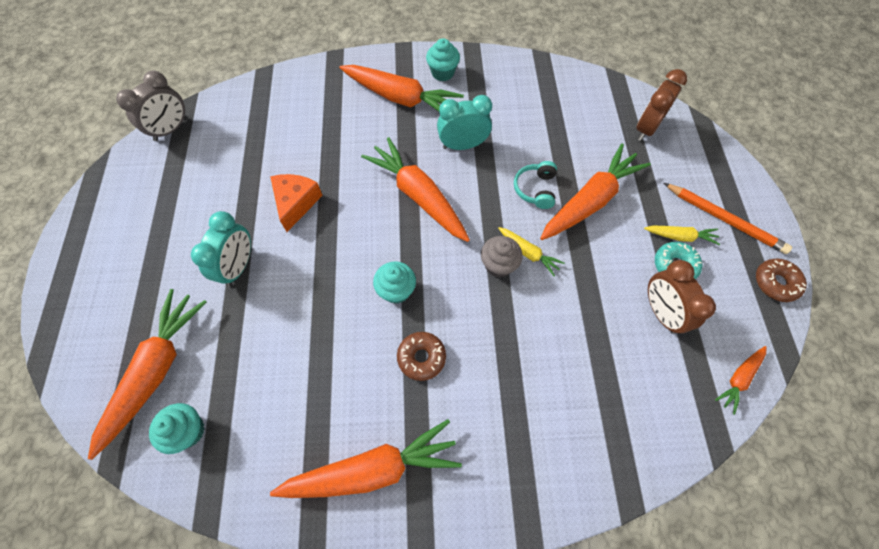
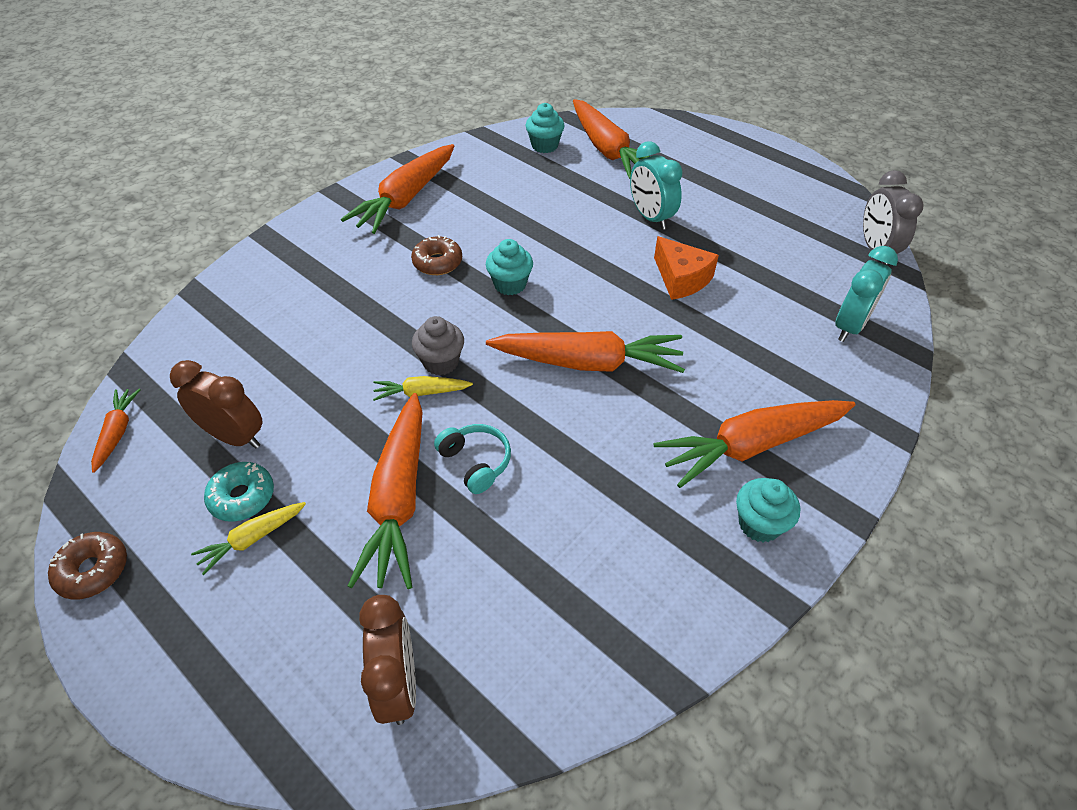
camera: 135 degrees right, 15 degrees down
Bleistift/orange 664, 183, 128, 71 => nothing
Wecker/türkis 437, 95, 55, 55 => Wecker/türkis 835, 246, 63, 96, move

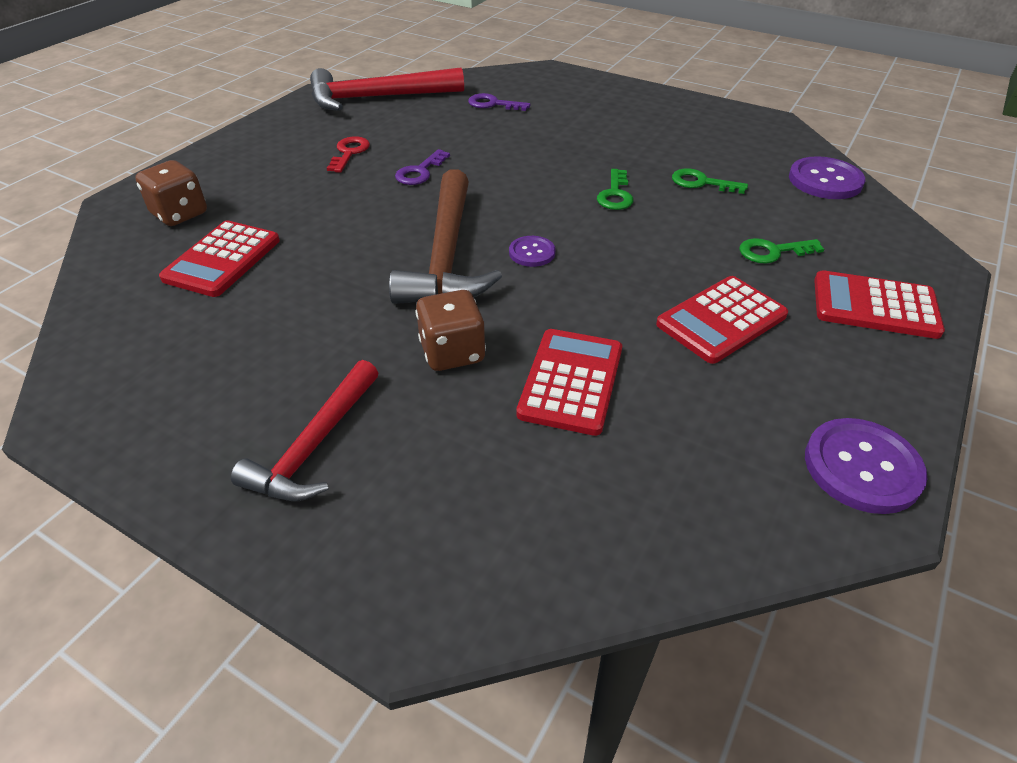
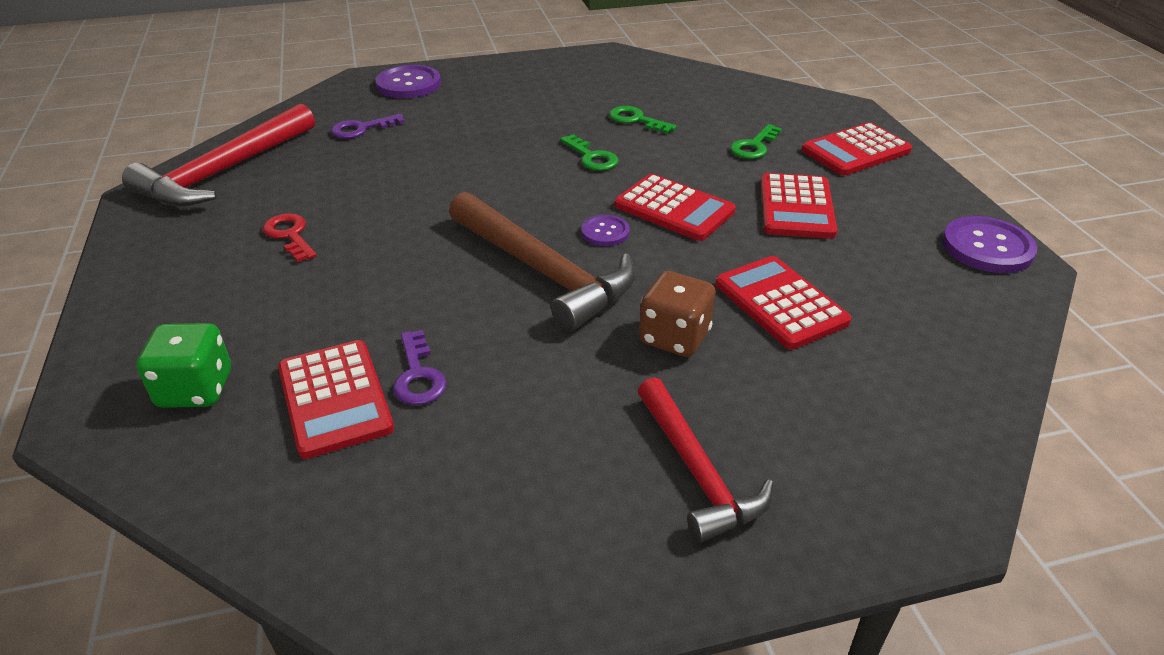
camera: 45 degrees left, 5 degrees down
nothing => Taschenrechner/rot 615, 174, 121, 67
Schlüssel/lila 395, 149, 55, 36 => Schlüssel/lila 393, 330, 54, 75, move
Knopf/lila 789, 156, 76, 43 => Knopf/lila 375, 65, 66, 33, move
Spielwürfel/braun 135, 160, 72, 66 => Spielwürfel/grün 136, 323, 95, 85
Schlüssel/grün 672, 168, 76, 26 => Schlüssel/grün 609, 106, 67, 28, 60 degrees clockwise

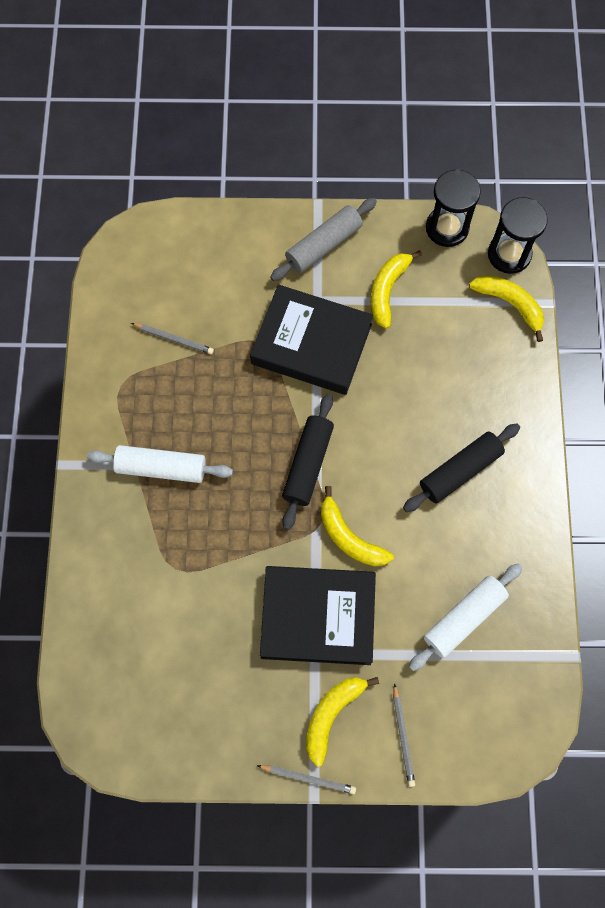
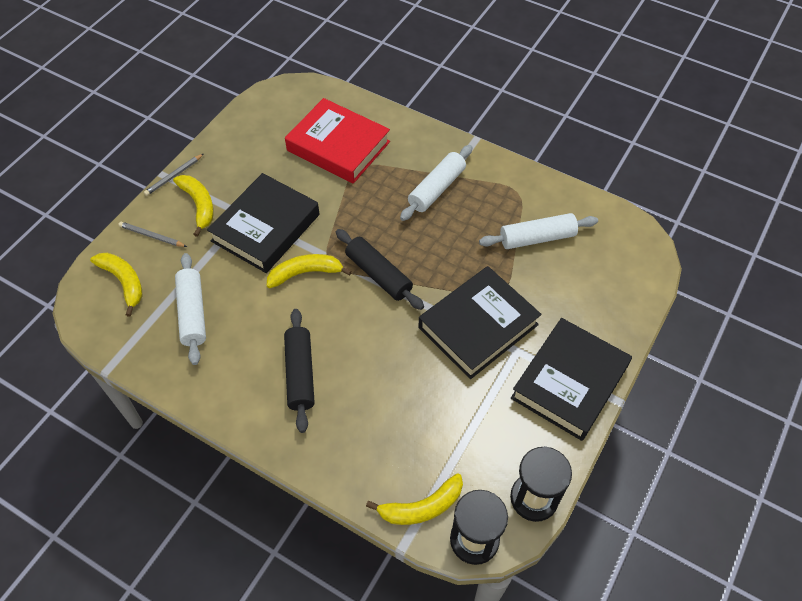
camera: 120 degrees right, 15 degrees down
nothing => Buch/rot 285, 98, 105, 86
Banane/gelb 371, 250, 51, 79 => Banane/gelb 90, 253, 53, 64, move
Bleistift/grau 131, 323, 83, 31 => Nudelholz/weiß 479, 213, 119, 36
Nudelholz/grau 270, 198, 107, 83 => Buch/schwarz 511, 318, 121, 123

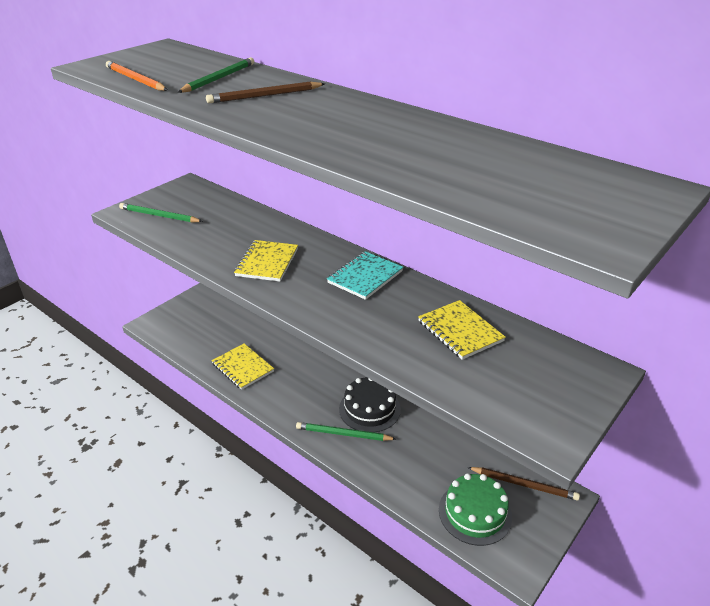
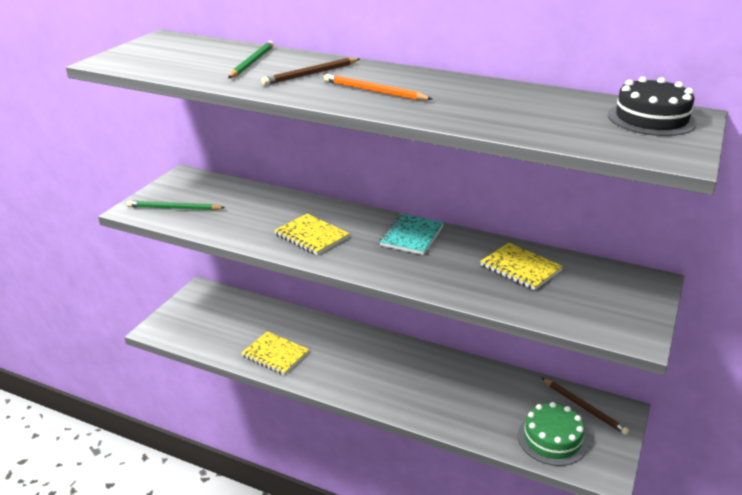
camera: 15 degrees left, 5 degrees down
Bleistift/grün 296, 422, 100, 19 => nothing
Bleistift/orange 106, 61, 61, 30 => Bleistift/orange 324, 74, 108, 26, move
Kuchen/schwarz 339, 377, 62, 55 => Kuchen/schwarz 608, 77, 89, 59, move
Notizbuch/gelb 234, 240, 64, 42 => Notizbuch/gelb 274, 214, 76, 41, 45 degrees counterclockwise
Bleistift/braun 467, 467, 113, 33 => Bleistift/braun 542, 378, 87, 57, 45 degrees clockwise

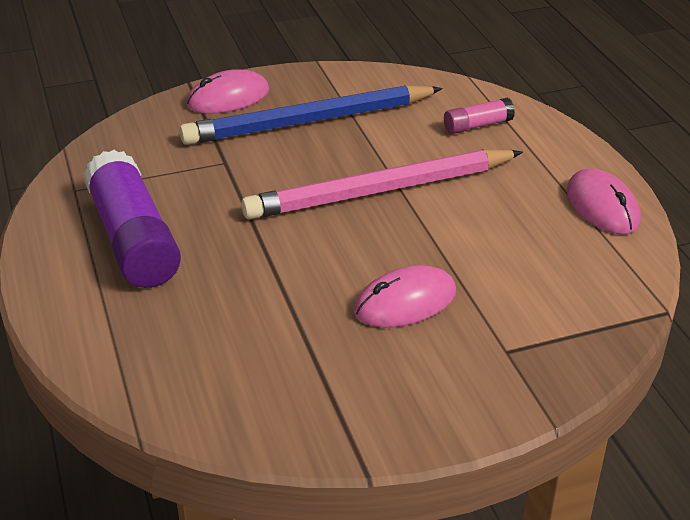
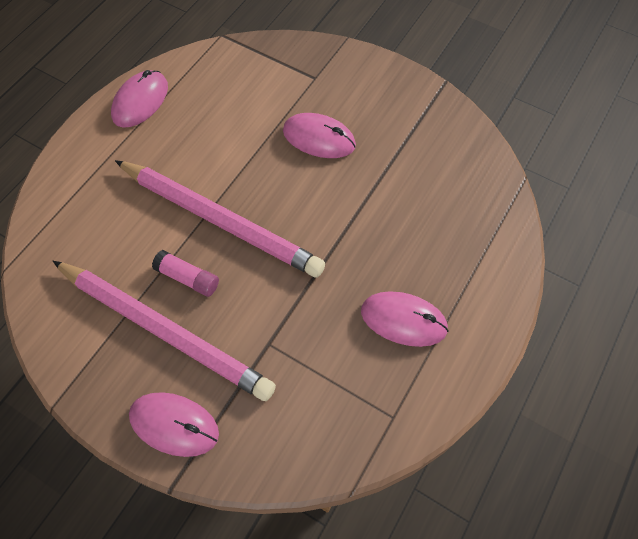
camera: 130 degrees left, 25 degrees up
Klebestift/rosa 444, 98, 71, 36 => Klebestift/rosa 152, 250, 67, 47, move
Klebestift/lila 84, 150, 97, 138 => Computermaus/rosa 361, 291, 88, 56
Bleistift/blau 179, 85, 264, 60 => Bleistift/rosa 53, 261, 223, 140

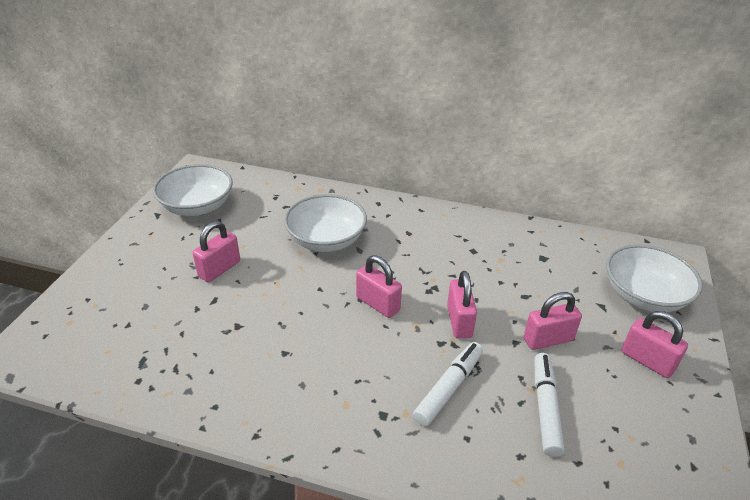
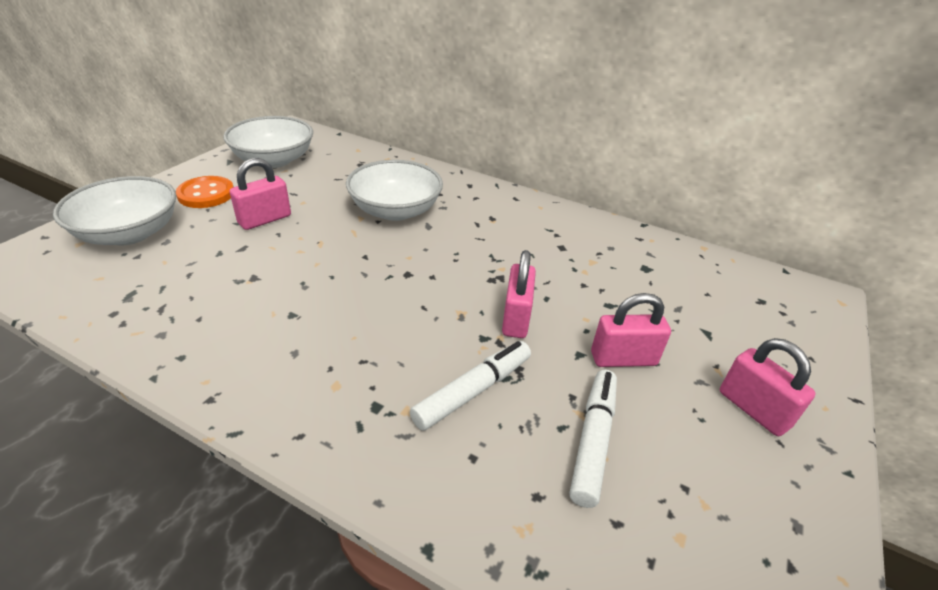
camera: 10 degrees right, 0 degrees up
Vorhängeschloss/rosa 356, 255, 46, 63 => nothing
nothing => Knopf/orange 176, 176, 57, 32
Schüssel/weiß 606, 244, 97, 68 => Schüssel/weiß 53, 176, 123, 70, move

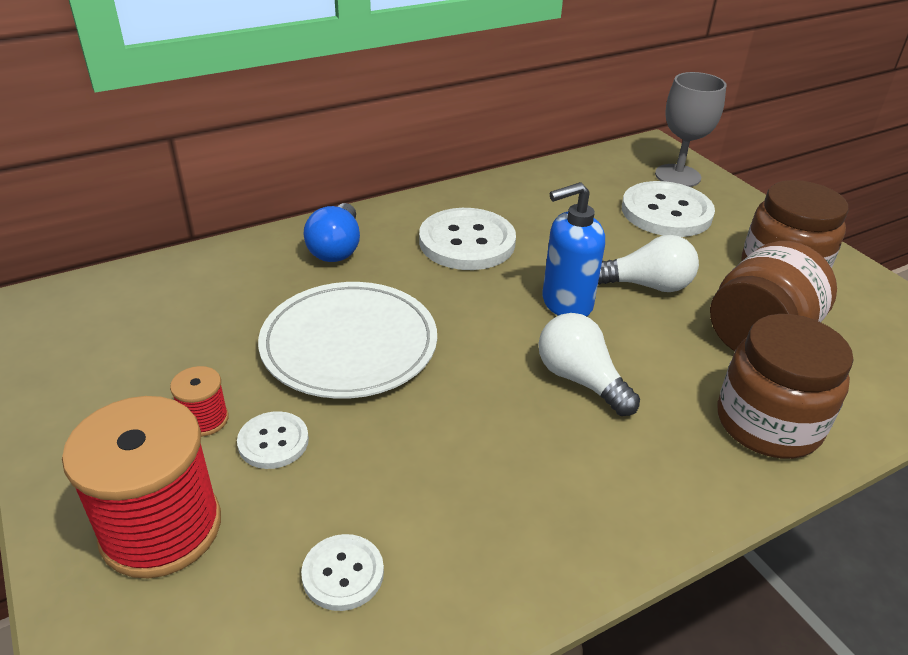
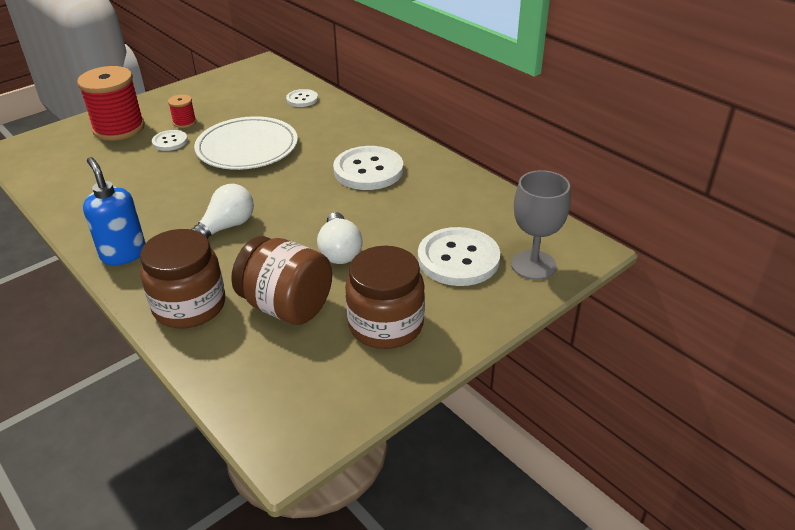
camera: 80 degrees right, 0 degrees up
Glühbirne/blau 303, 203, 57, 59 => nothing
Knopf/weiß 301, 534, 83, 77 => Knopf/weiß 286, 89, 32, 18, move
Seifenspender/blau 542, 182, 63, 135 => Seifenspender/blau 83, 157, 62, 109, move

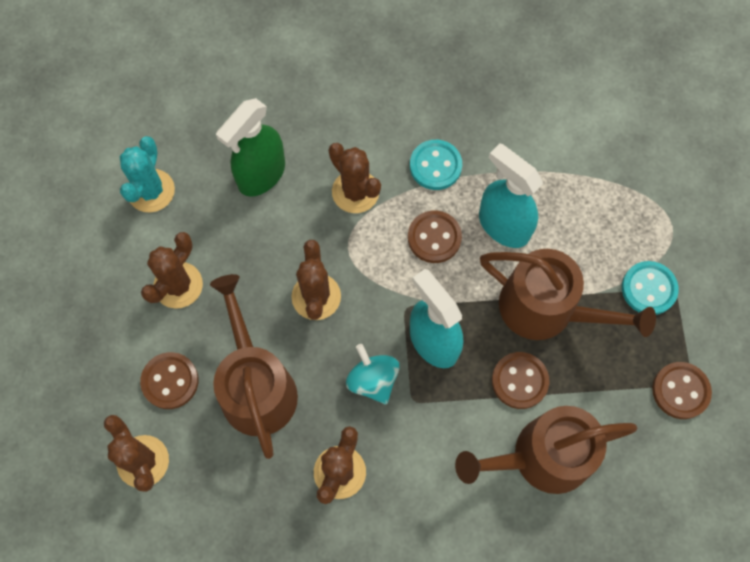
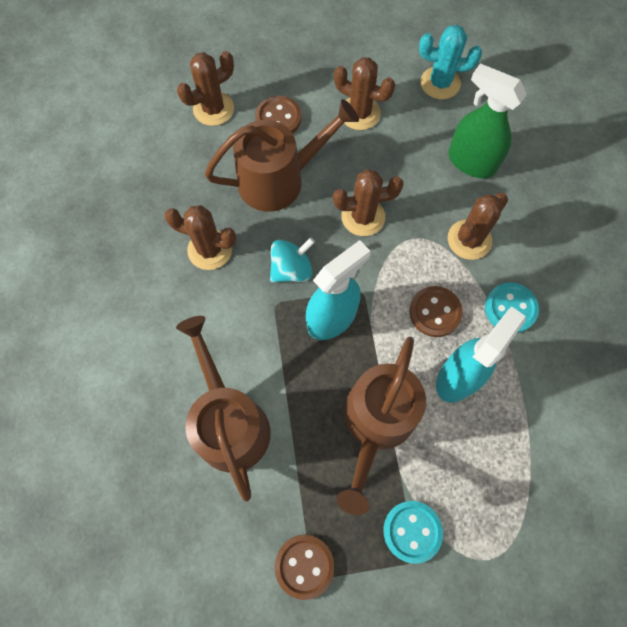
camera: 85 degrees right, 0 degrees up
Knopf/braun 492, 352, 57, 57 => nothing

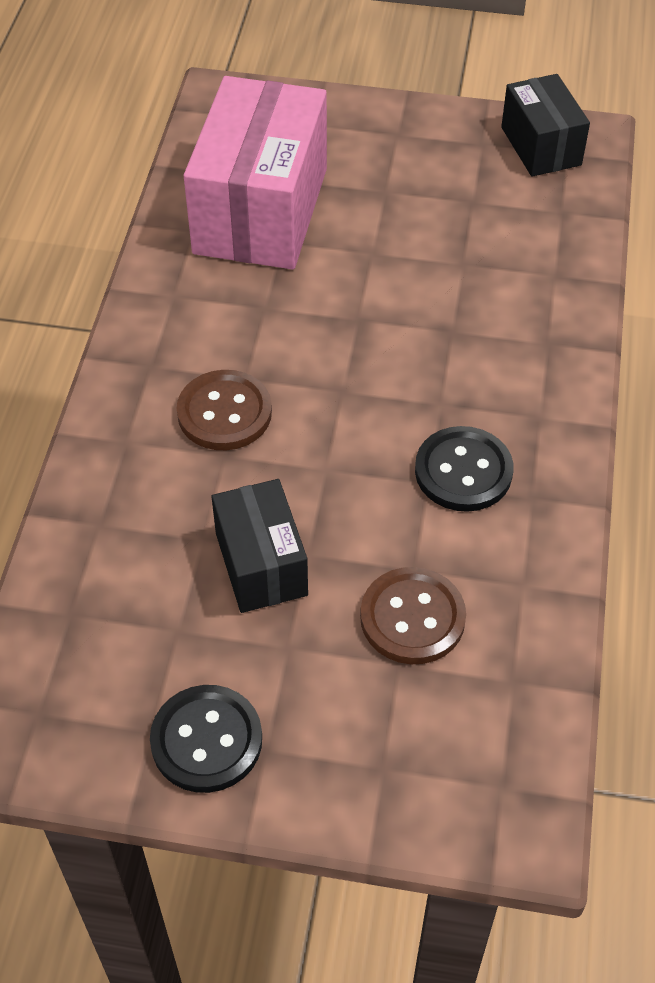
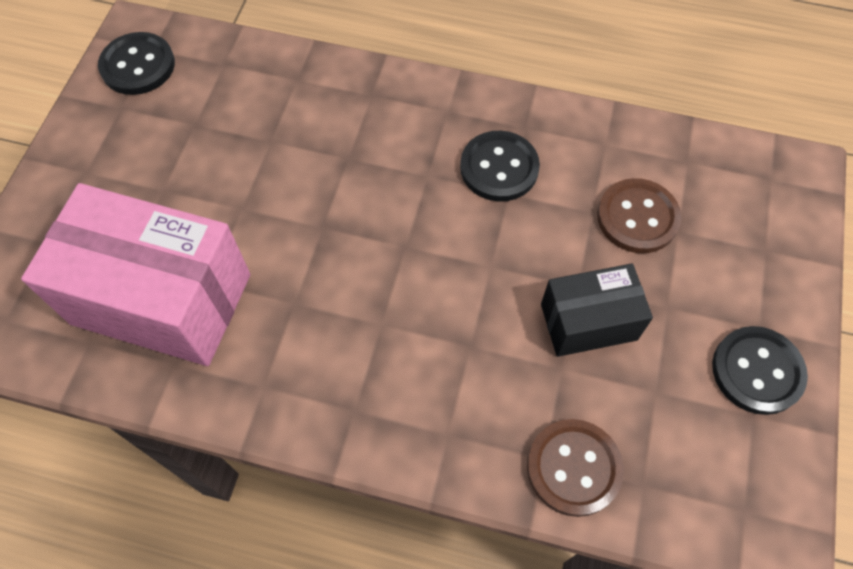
camera: 85 degrees left, 10 degrees up
Knopf/braun 176, 370, 96, 80 => Knopf/braun 527, 419, 97, 98, move
Schachtel/schwarz 501, 74, 89, 103 => Knopf/schwarz 98, 32, 77, 63

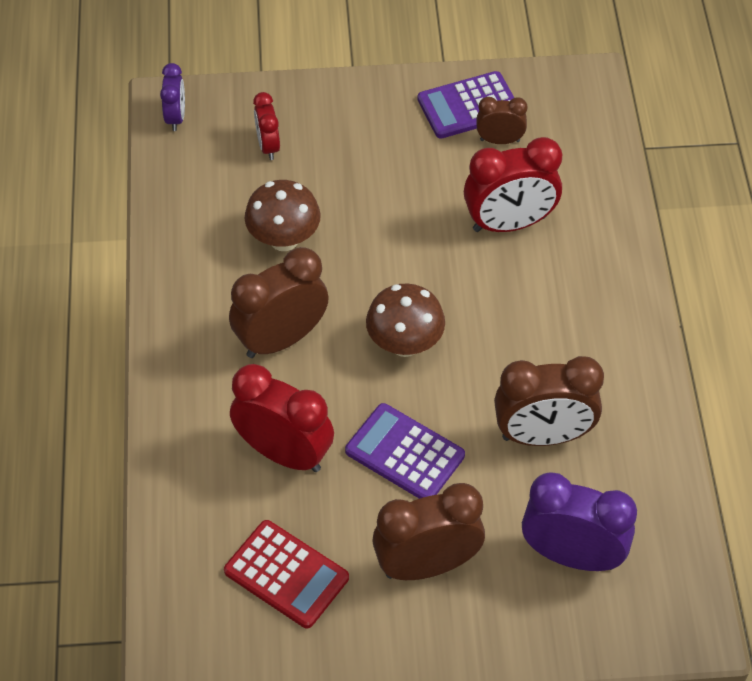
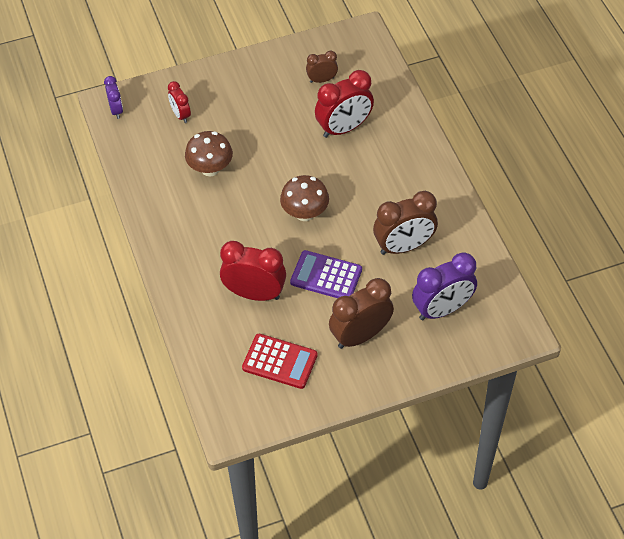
camera: 15 degrees left, 0 degrees up
Wecker/braun 229, 247, 100, 111 => nothing
Taschenrechner/lila 418, 71, 96, 67 => nothing
Wecker/lila 522, 473, 115, 98 => Wecker/lila 412, 252, 65, 68, 150 degrees clockwise

